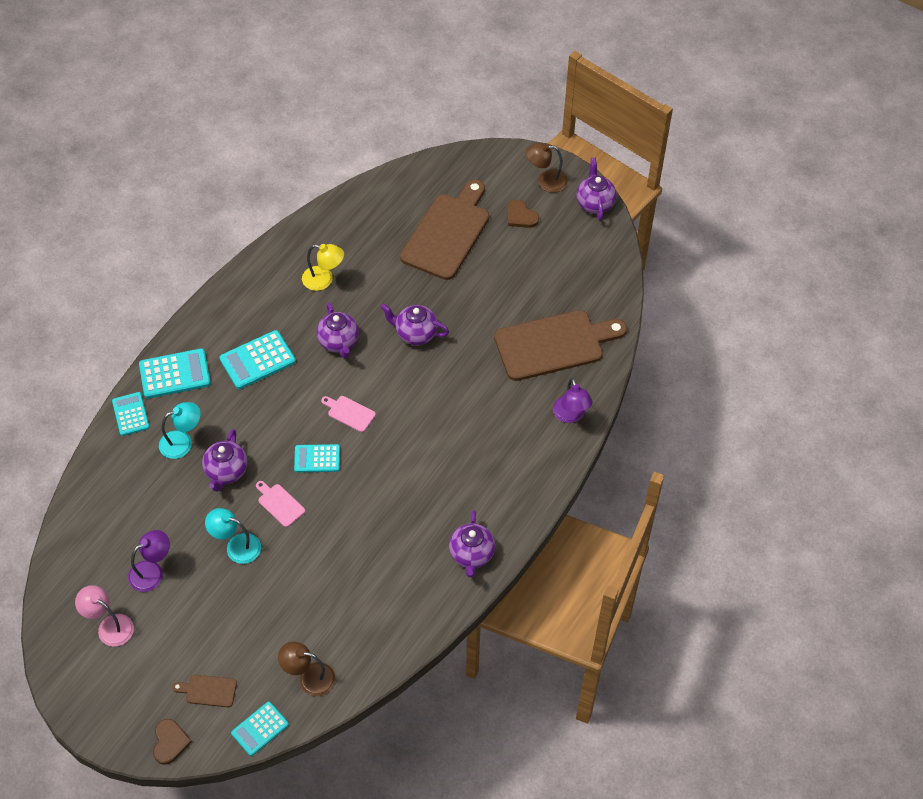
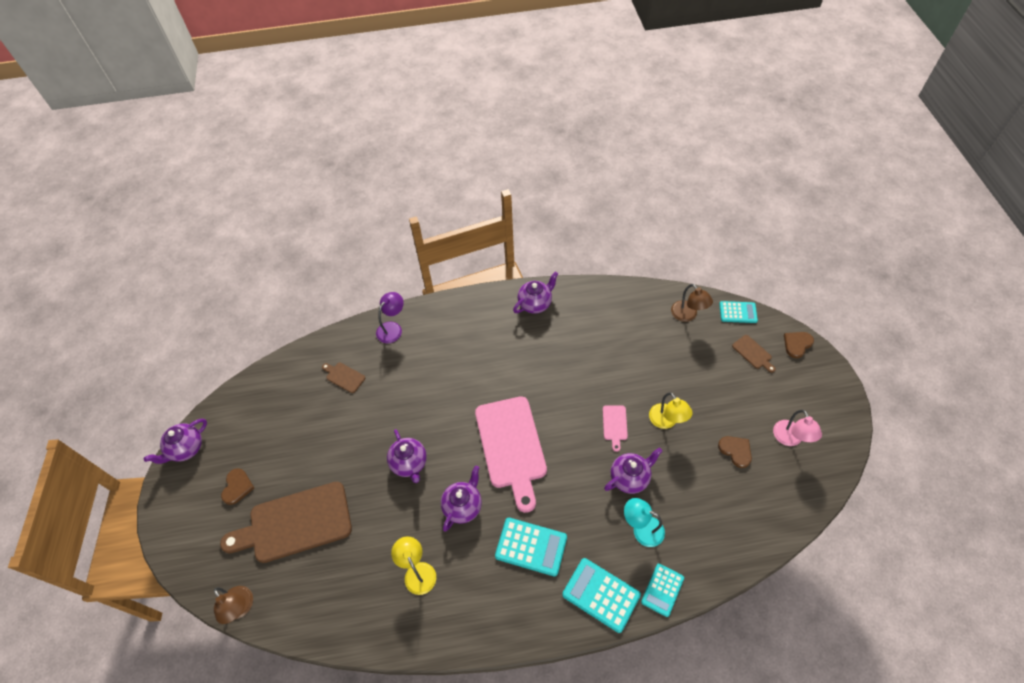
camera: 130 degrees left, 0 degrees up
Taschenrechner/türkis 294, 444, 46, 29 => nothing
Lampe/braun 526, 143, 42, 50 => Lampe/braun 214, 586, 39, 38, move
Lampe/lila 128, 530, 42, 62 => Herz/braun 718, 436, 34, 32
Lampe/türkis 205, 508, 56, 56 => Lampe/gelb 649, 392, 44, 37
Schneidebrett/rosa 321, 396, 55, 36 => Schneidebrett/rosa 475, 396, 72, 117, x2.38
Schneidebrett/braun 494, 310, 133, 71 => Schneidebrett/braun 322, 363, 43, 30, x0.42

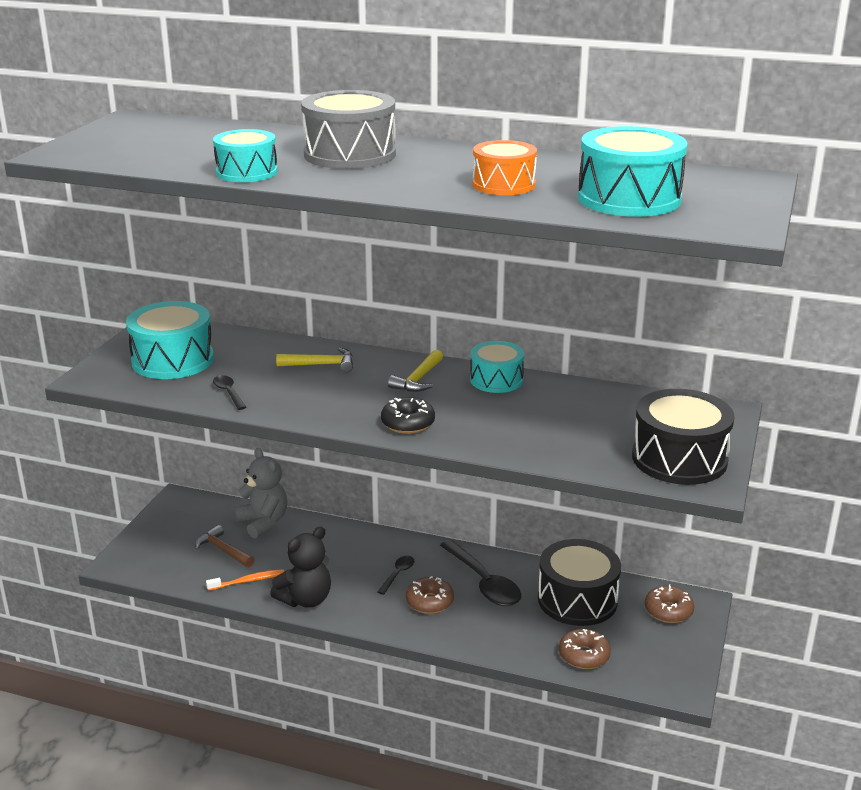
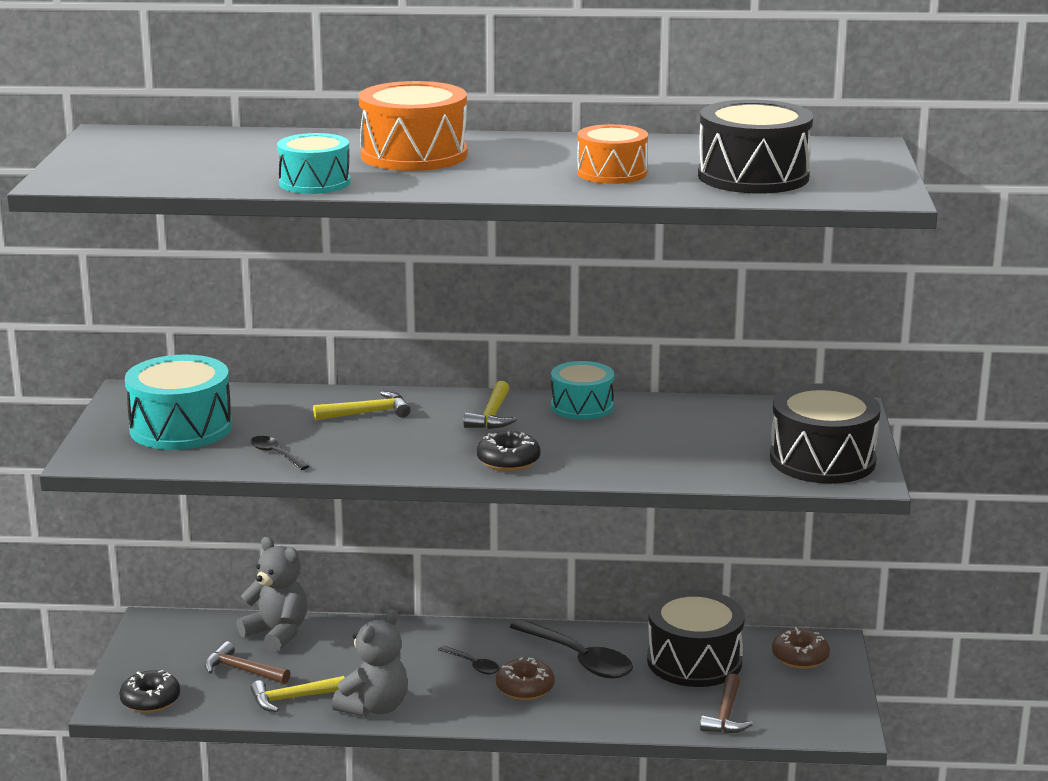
camera: 15 degrees left, 5 degrees down
nothing => Donut/schwarz 119, 670, 61, 43
Zahnbürste/orange 206, 569, 78, 22 => Hammer/gelb 251, 676, 94, 36
Donut/braun 559, 629, 52, 40 => Hammer/braun 700, 673, 53, 60
Teddybär/schwarz 270, 527, 61, 81 => Teddybär/grau 332, 609, 76, 108
Trommel/grau 301, 90, 95, 79 => Trommel/orange 359, 81, 109, 90
Trommel/türkis 578, 126, 109, 91 => Trommel/schwarz 698, 100, 115, 93
Löffel/schwarz 377, 556, 37, 39 => Löffel/schwarz 438, 646, 61, 28, 120 degrees clockwise

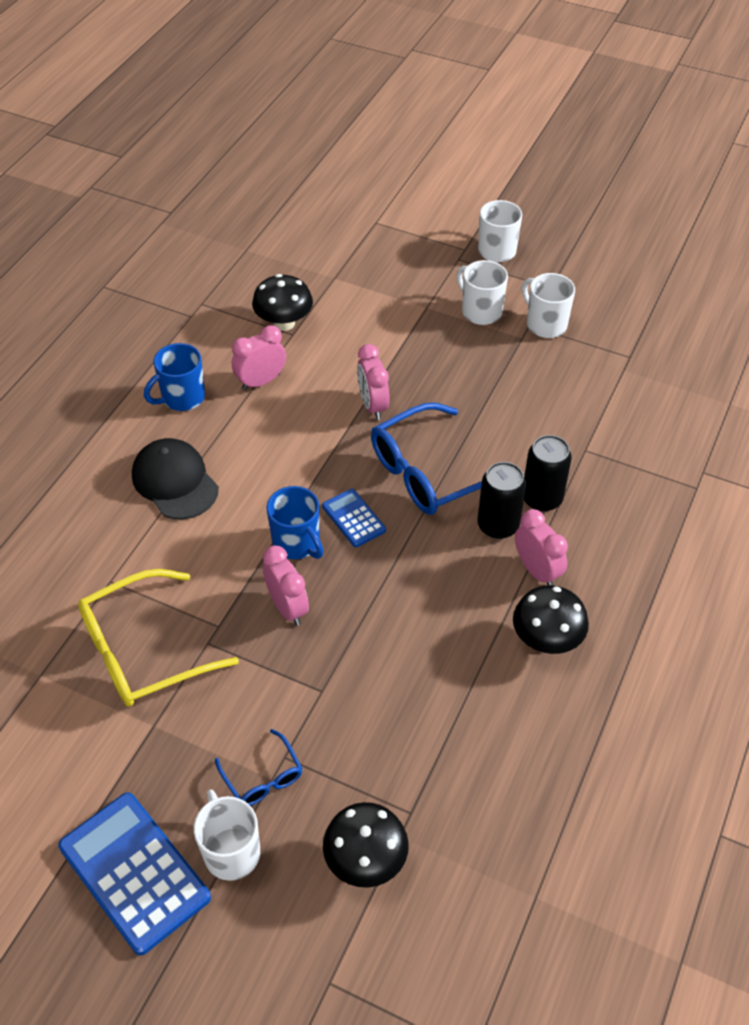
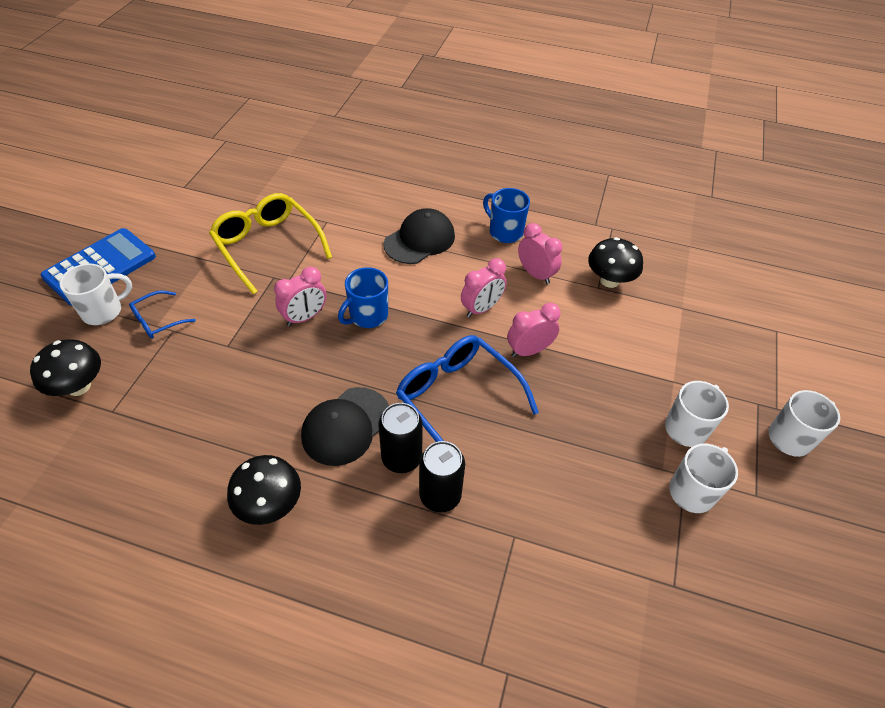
camera: 80 degrees right, 0 degrees up
Taschenrechner/blau 322, 489, 64, 58 => nothing
nothing => Kappe/schwarz 301, 387, 88, 79
Wecker/rosa 515, 509, 53, 76 => Wecker/rosa 461, 258, 46, 59, move

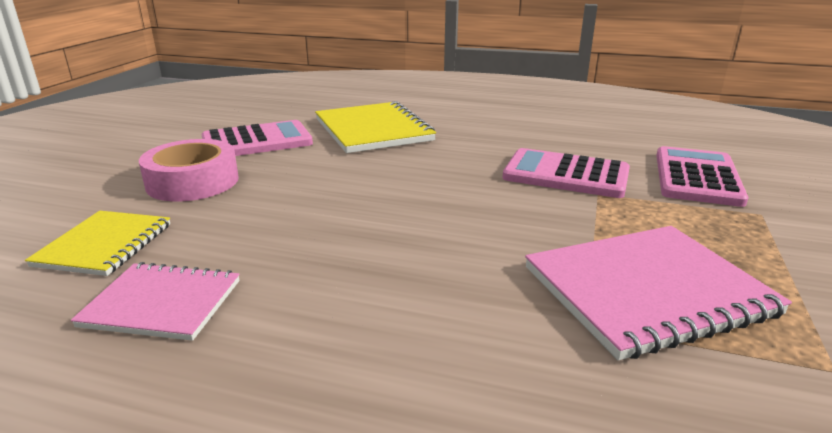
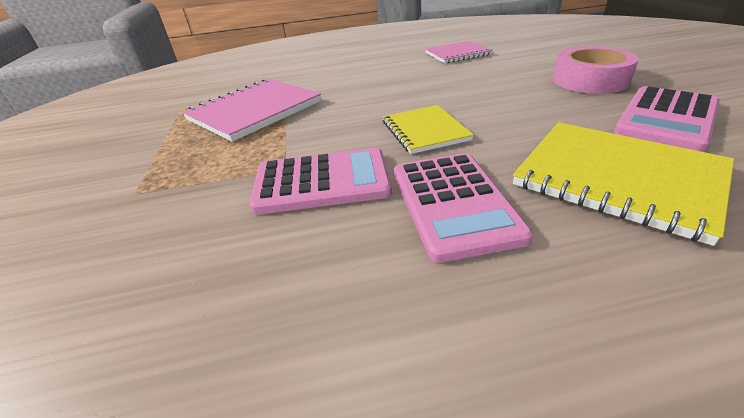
camera: 155 degrees right, 10 degrees up
Notizbuch/gelb 25, 211, 145, 65 => Notizbuch/gelb 383, 105, 91, 49, move
Taschenrechner/rosa 656, 146, 92, 61 => Taschenrechner/rosa 394, 153, 139, 110, move

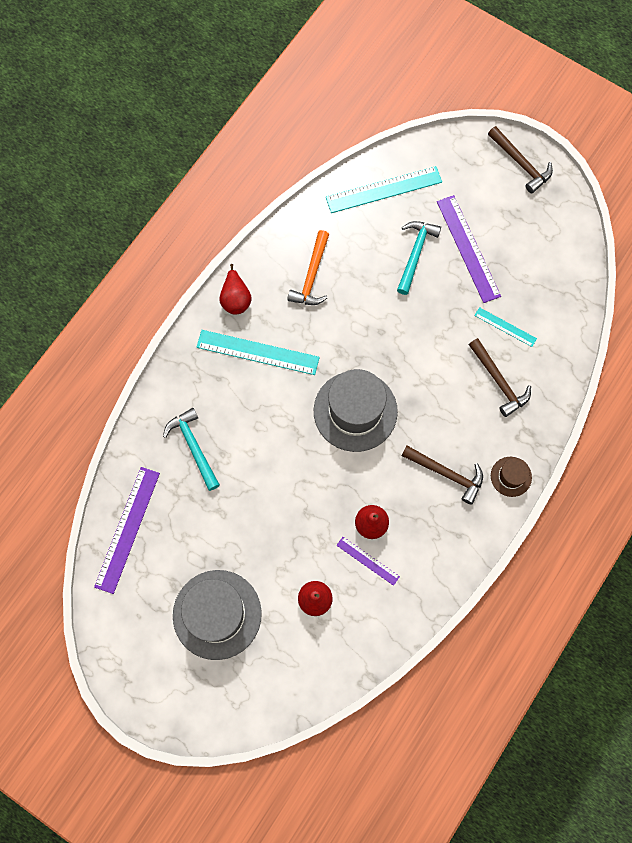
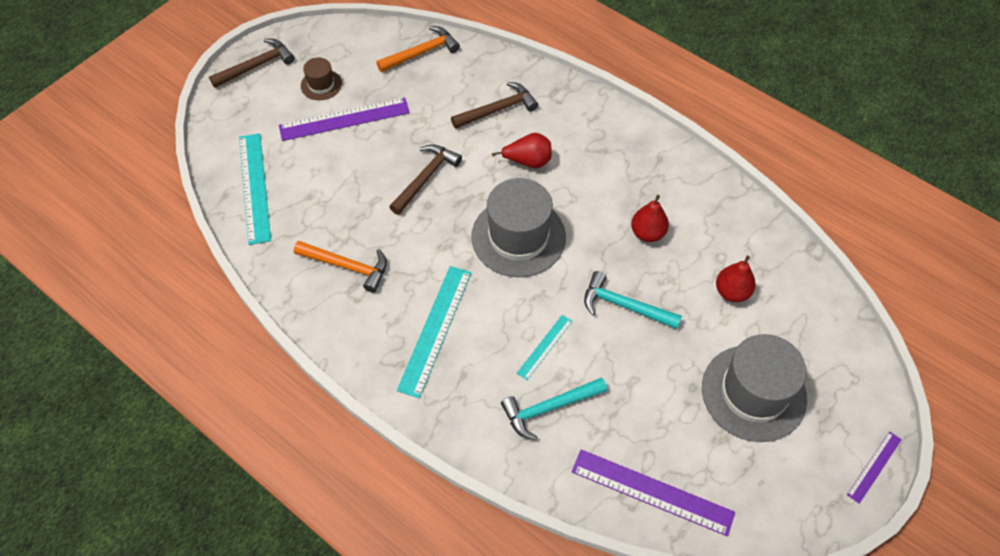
camera: 85 degrees left, 15 degrees down
nothing => Hammer/orange 376, 26, 84, 46
Birne/rot 219, 264, 33, 51 => Birne/rot 492, 133, 60, 35, move
Lineal/lila 336, 537, 64, 49 => Lineal/lila 847, 431, 55, 73, move
Hammer/türkis 397, 221, 44, 74 => Hammer/türkis 584, 271, 98, 58, move
Hammer/braun 401, 446, 82, 59 => Hammer/braun 389, 144, 73, 71, move
Lineal/türkis 474, 307, 63, 40 => Lineal/türkis 517, 315, 56, 65, move
Hut/braun 491, 457, 41, 40 => Hut/braun 301, 57, 41, 43, move

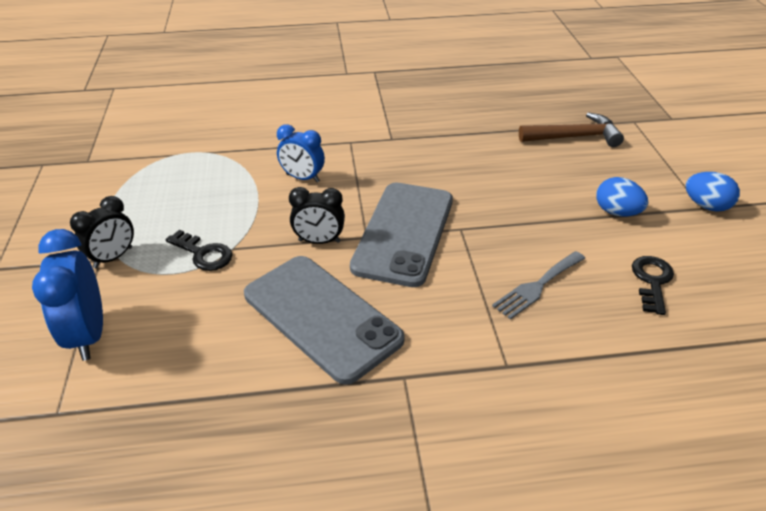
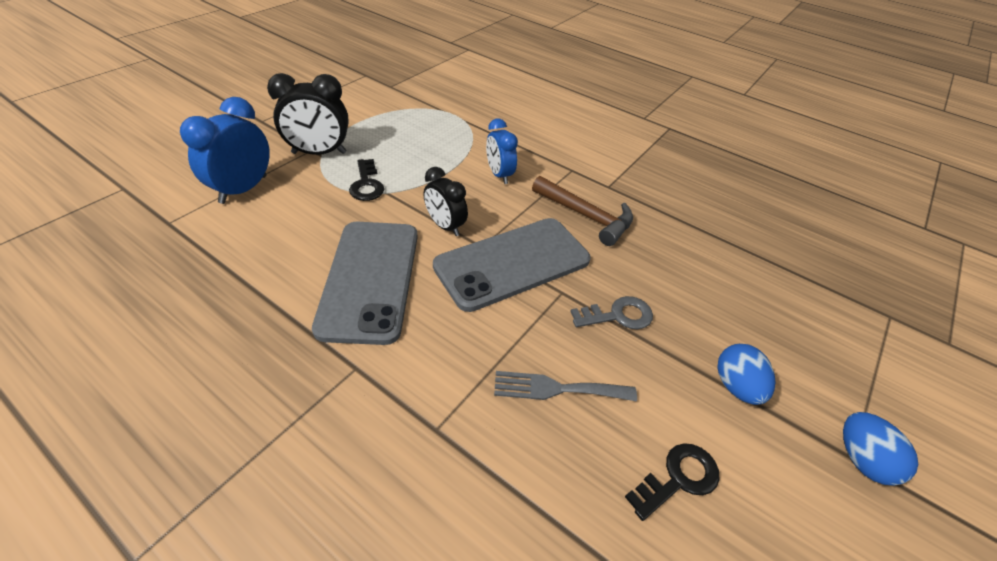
camera: 40 degrees right, 5 degrees up
nothing => Schlüssel/grau 570, 296, 83, 33
Hammer/braun 519, 112, 105, 35 => Hammer/braun 532, 176, 101, 70, move
Wecker/schwarz 70, 196, 64, 72 => Wecker/schwarz 267, 73, 82, 82, x1.50

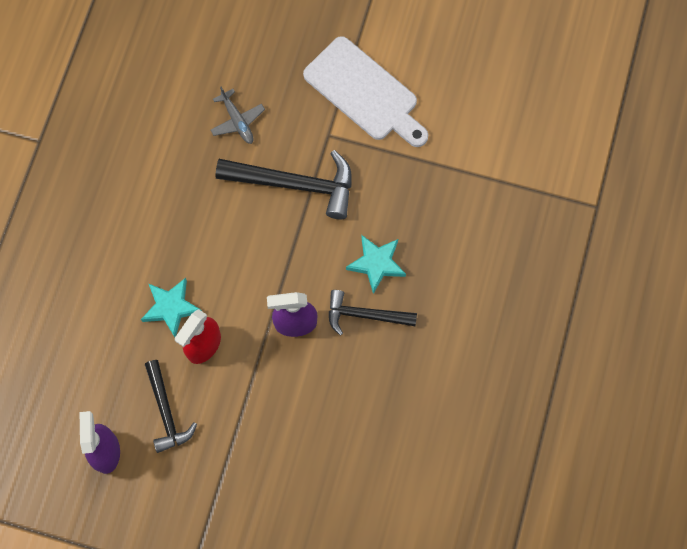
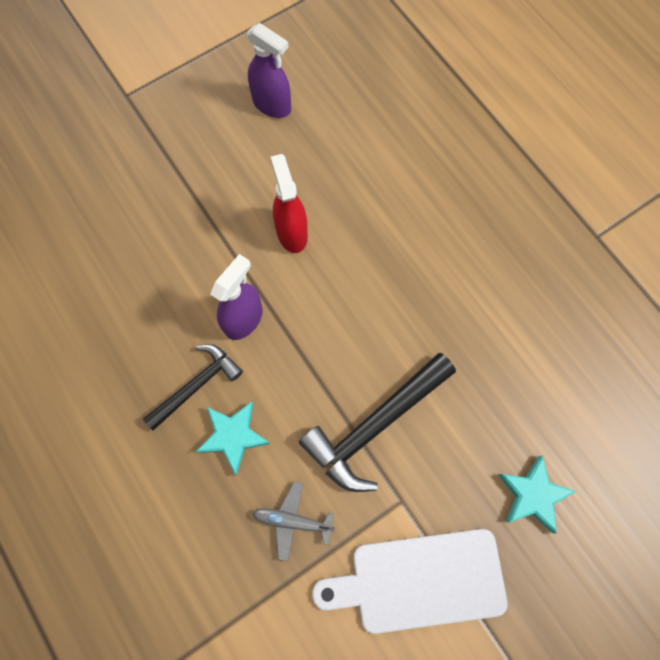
camera: 130 degrees right, 0 degrees up
Hammer/schwarz 145, 360, 52, 93 => nothing
Stern/türkis 141, 278, 61, 59 => Stern/türkis 499, 456, 77, 78, move
Flugzeug/grau 210, 87, 55, 57 => Flugzeug/grau 252, 482, 83, 80, move

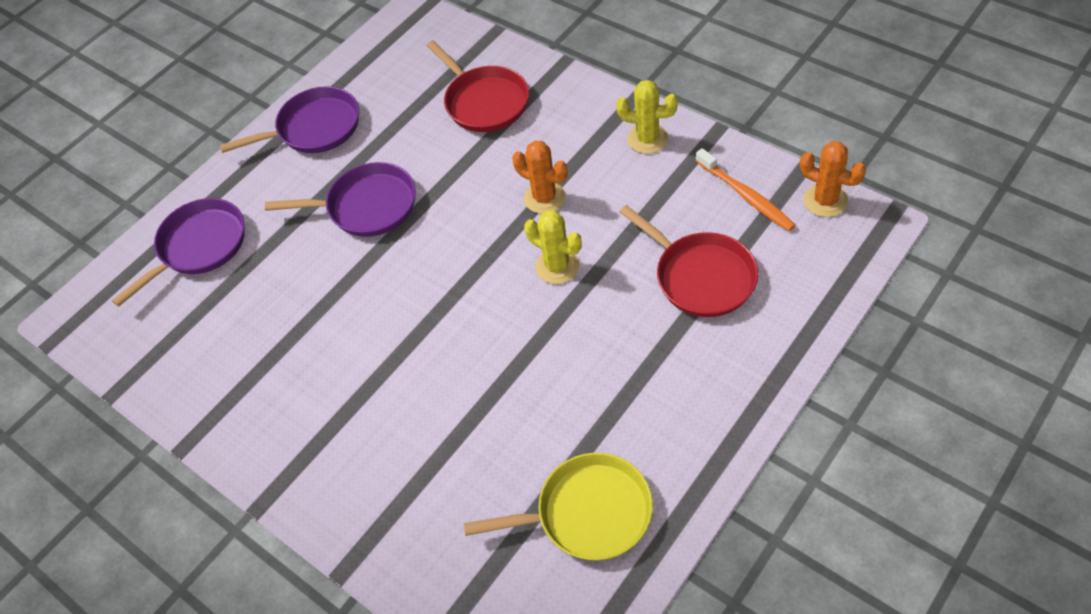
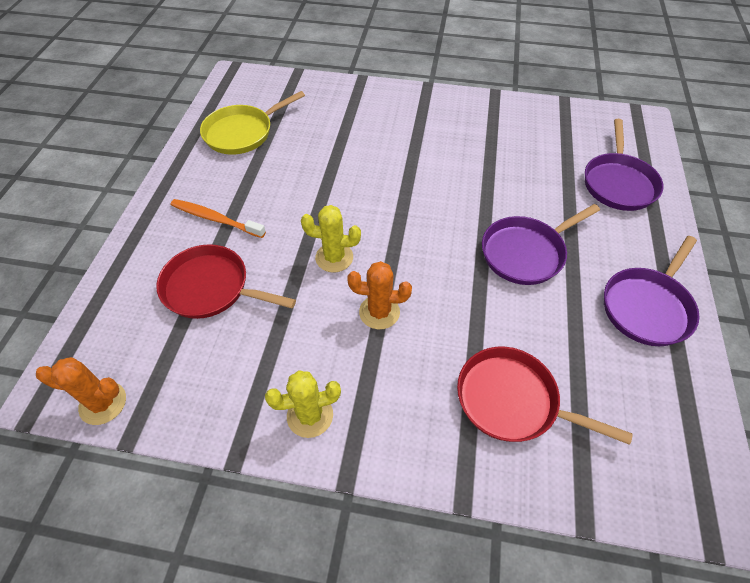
camera: 145 degrees right, 0 degrees up
Zahnbürste/orange 696, 148, 100, 83 => Zahnbürste/orange 170, 199, 96, 39, move

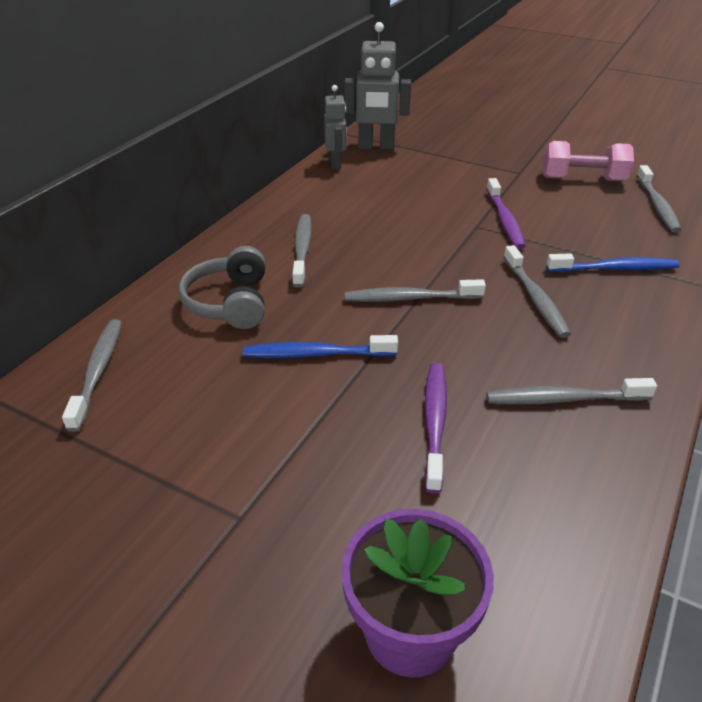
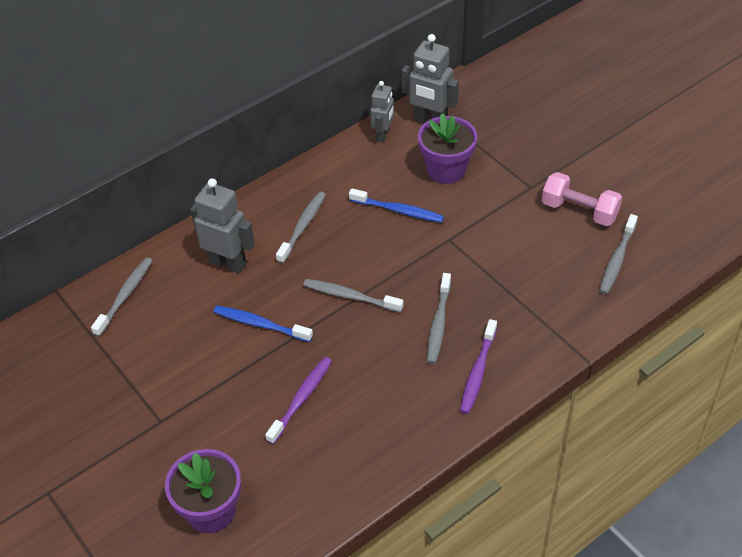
camera: 25 degrees right, 10 degrees up
Zahnbürste/grau 486, 378, 171, 27 => nothing
nothing => Blumentopf/lila 418, 113, 60, 71
Zahnbürste/lila 487, 178, 39, 71 => Zahnbürste/lila 460, 319, 37, 95, move
Zahnbürste/blau 547, 253, 132, 19 => Zahnbürste/blau 349, 188, 95, 35, move
Kopfhörer/grau 178, 246, 87, 83 => Roboter/grau 190, 178, 65, 96

